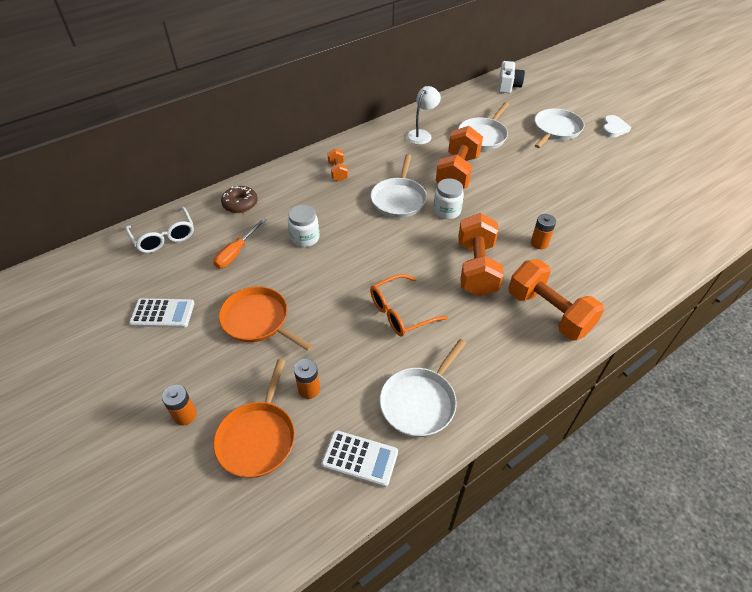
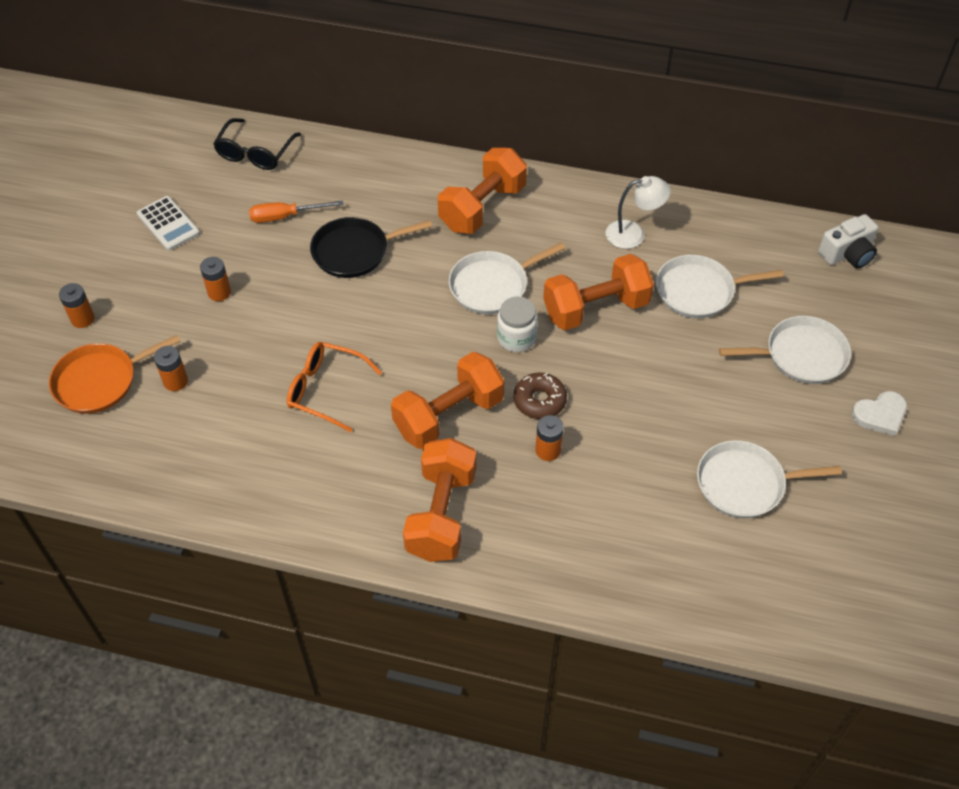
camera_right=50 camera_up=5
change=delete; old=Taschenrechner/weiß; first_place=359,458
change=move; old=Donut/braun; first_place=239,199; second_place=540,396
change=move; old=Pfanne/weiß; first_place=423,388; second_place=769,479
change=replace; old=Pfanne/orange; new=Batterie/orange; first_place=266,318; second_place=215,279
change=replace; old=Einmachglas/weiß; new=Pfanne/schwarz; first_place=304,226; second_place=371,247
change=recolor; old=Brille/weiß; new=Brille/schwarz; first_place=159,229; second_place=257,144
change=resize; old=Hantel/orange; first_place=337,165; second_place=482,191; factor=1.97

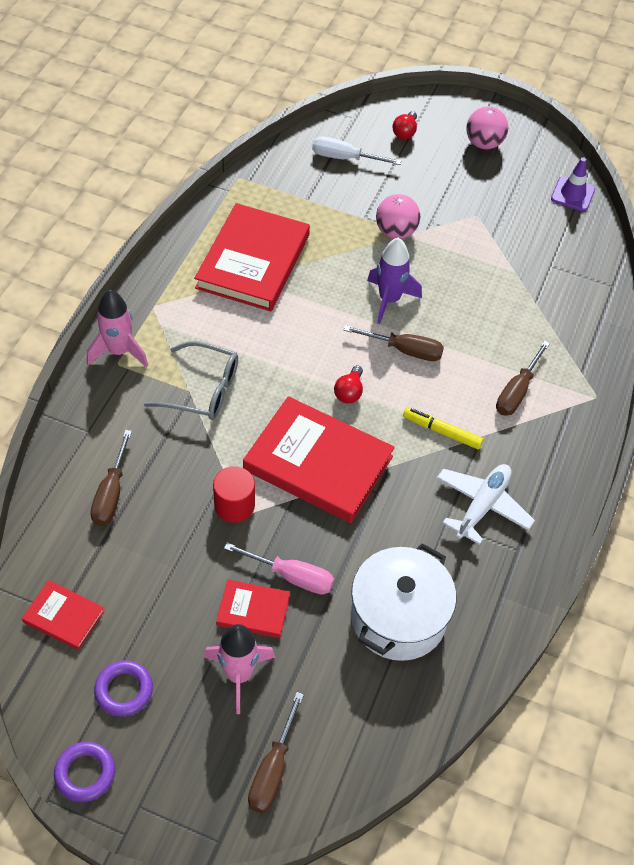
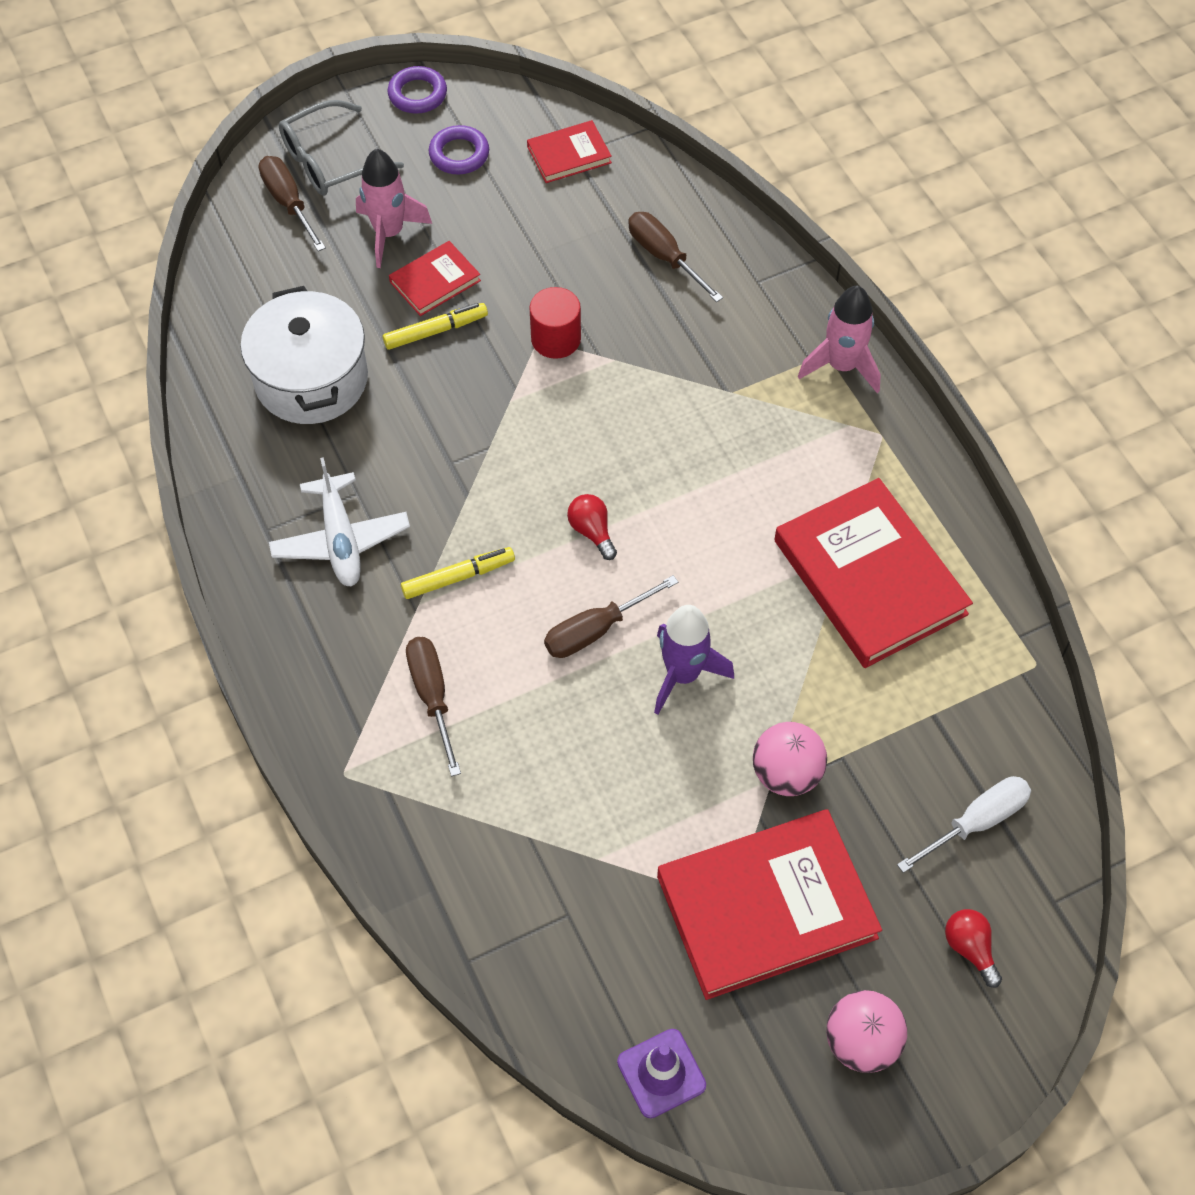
camera_right=135 camera_up=5
change=move; old=Brille/grau; first_place=191,380; second_place=341,148
change=move; old=Buch/rot; first_place=319,459; second_place=769,904
change=replace; old=Schraubenzieher/rosa; new=Filzstift/gelb; first_place=279,568; second_place=435,326

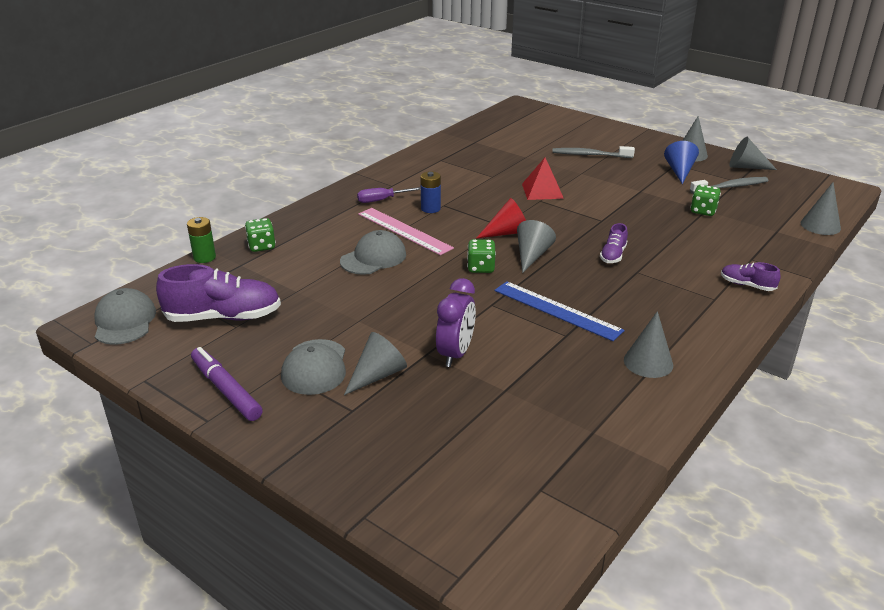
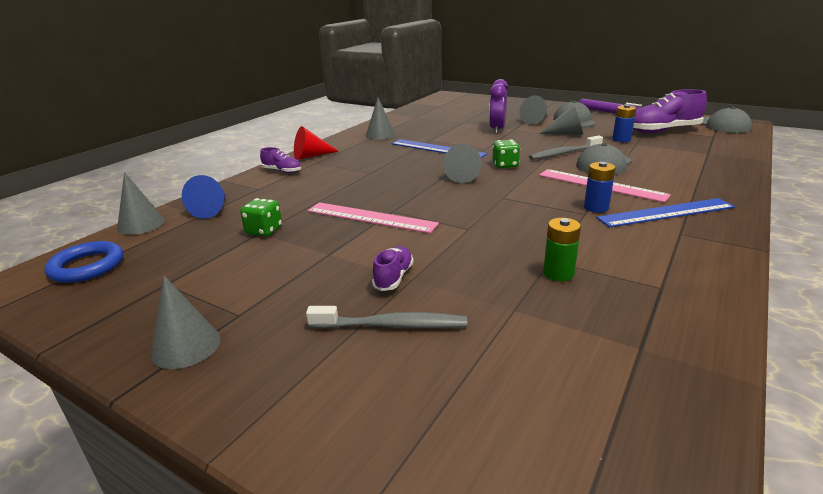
camera_right=175 camera_up=-5
change=delete; old=Spielwürfel/grün; first_place=260,235
change=delete; old=Pyramide/rot; first_place=543,179
change=insert; new=Ring/blau; second_place=83,262
change=insert; new=Lineal/rosa; second_place=373,217
change=insert; new=Batterie/blau; second_place=624,123
change=move; old=Batterie/grün; first_place=201,240; second_place=562,249
change=move; old=Kegel/rot; first_place=501,218; second_place=316,143
change=move; old=Schuh/lila; first_place=614,243; second_place=392,268
change=move; old=Kegel/blau; first_place=681,162; second_place=204,197
change=move; old=Zahnbürste/grau; first_place=729,185; second_place=566,148
change=move; old=Kegel/grau; first_place=753,153; second_place=561,120
change=replace; old=Schraubenzieher/lila; new=Lineal/blau; first_place=389,195; second_place=665,212

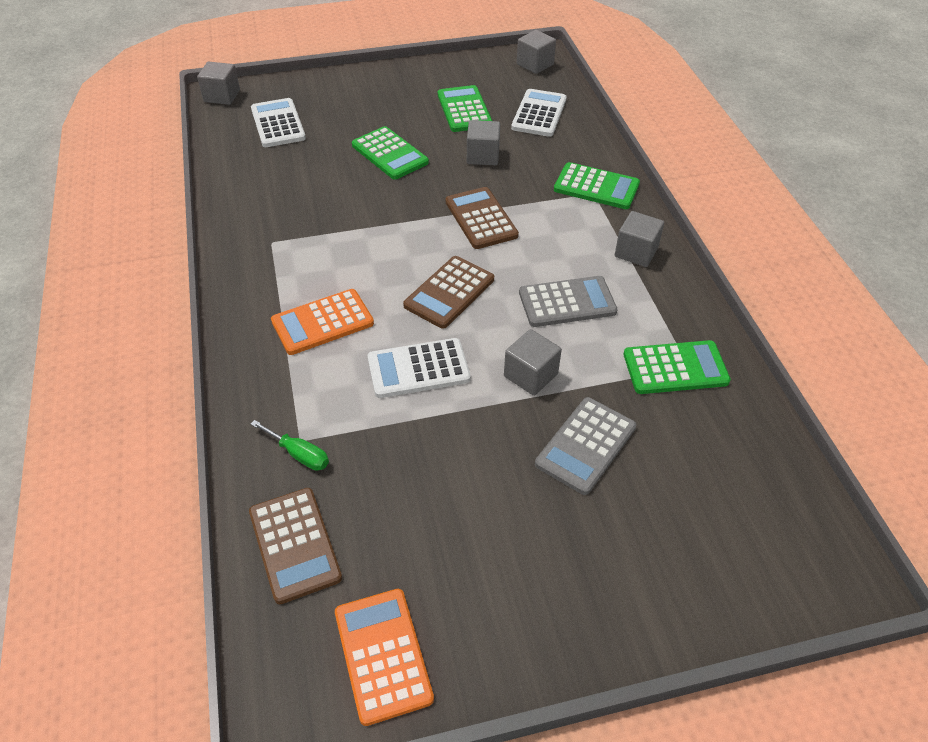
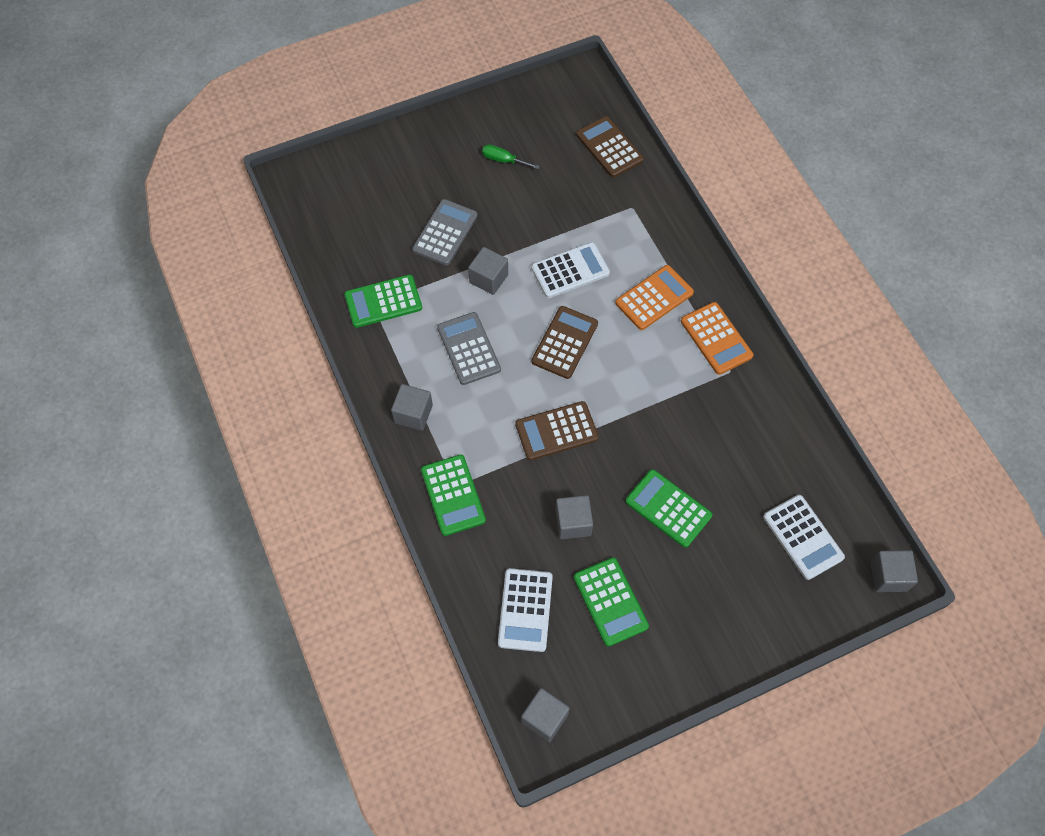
camera_right=170 camera_up=15
change=move; old=Schraubenzieher/grün; first_place=290,445; second_place=511,156
change=move; old=Taschenrechner/orange; first_place=384,657; second_place=717,338
change=rotate; old=Taschenrechner/braun; first_place=482,218; second_place=557,430; degrees=105
change=rotate; old=Taschenrechner/grau; first_place=568,301; second_place=469,348; degrees=90
change=rotate; old=Taschenrechner/grün; first_place=597,185; second_place=453,495; degrees=-120

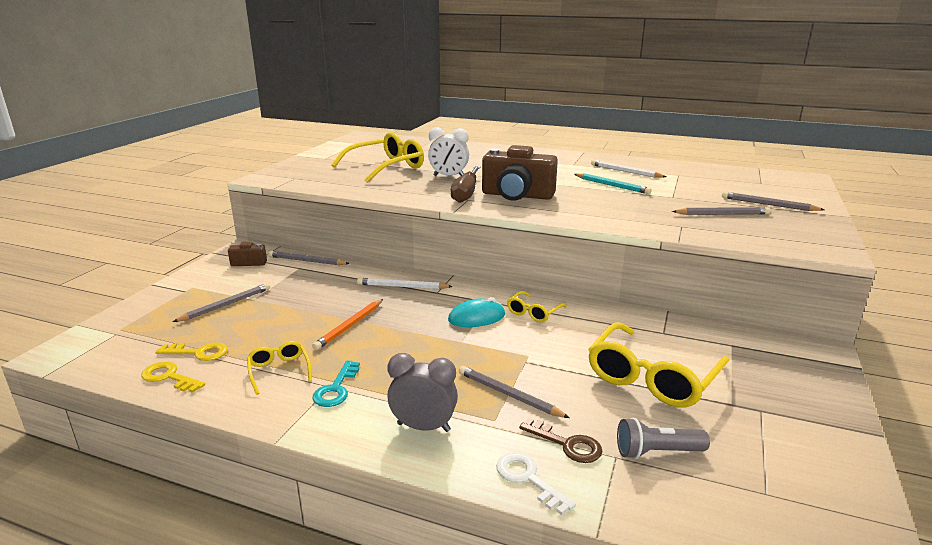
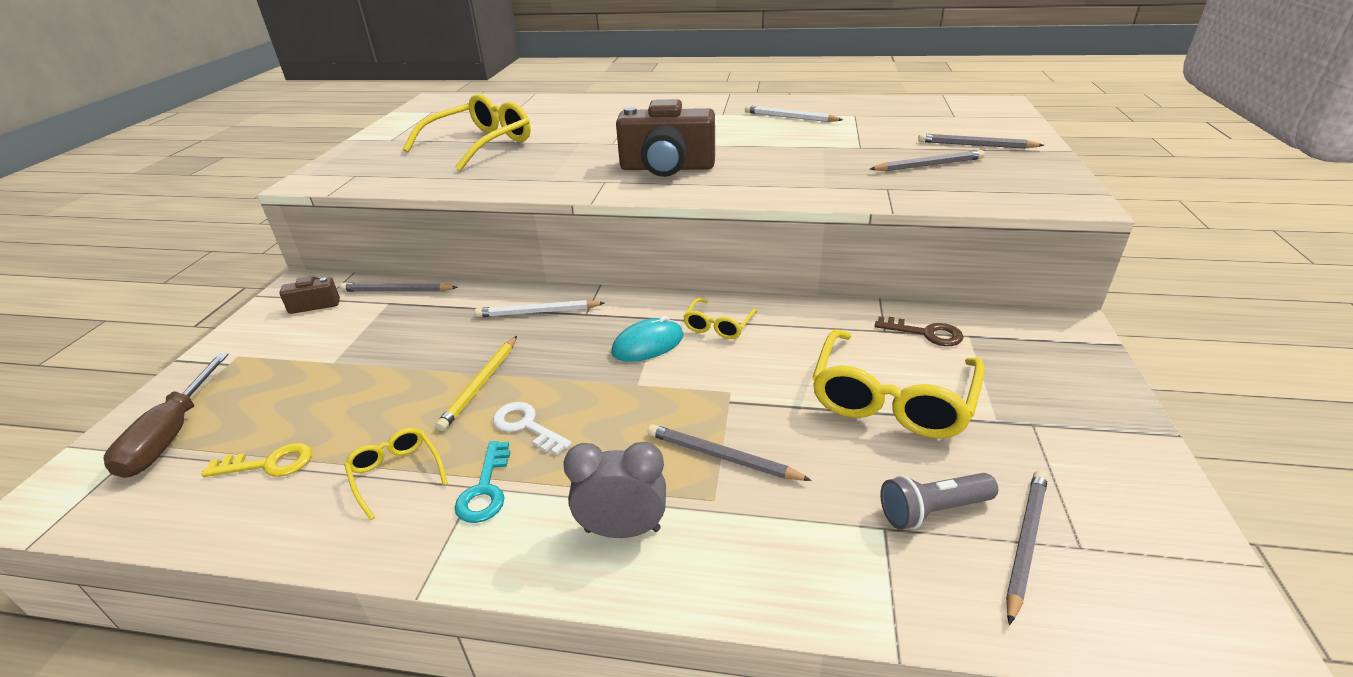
camera_right=-10 camera_up=10
change=delete; old=Schlüssel/gelb; first_place=173,377
change=delete; old=Wecker/weiß; first_place=448,151
change=delete; old=Bleistift/türkis; first_place=613,183
change=move; old=Bleistift/grau; first_place=221,302; second_place=1027,548
change=move; old=Schraubenzieher/braun; first_place=466,184; second_place=166,415
change=move; old=Schlüssel/weiß; first_place=536,483; second_place=532,428
change=move; old=Schlüssel/braun; first_place=561,440; second_place=919,331
change=recolor; old=Bleistift/orange; new=Bleistift/gelb; first_place=347,324; second_place=476,383

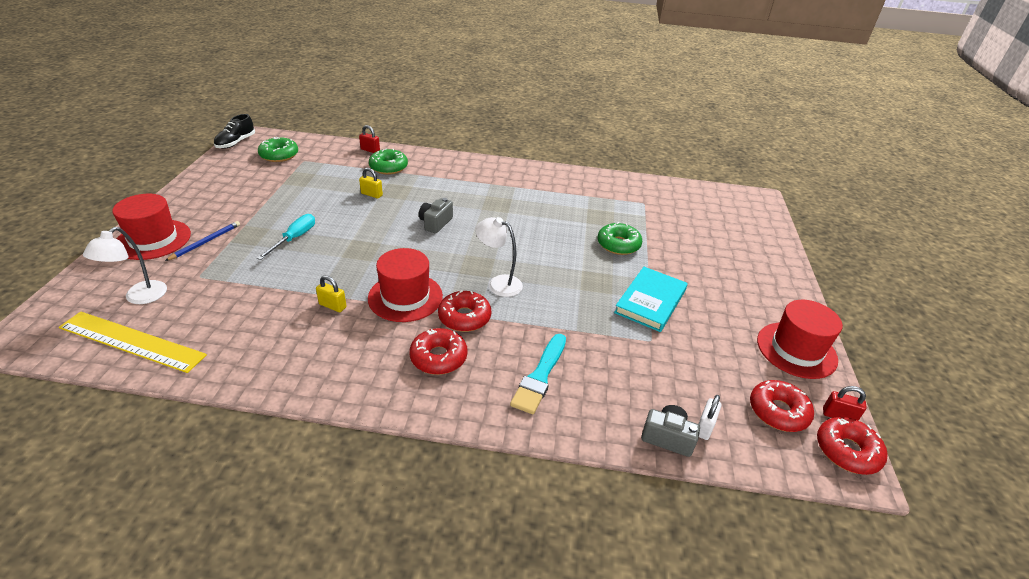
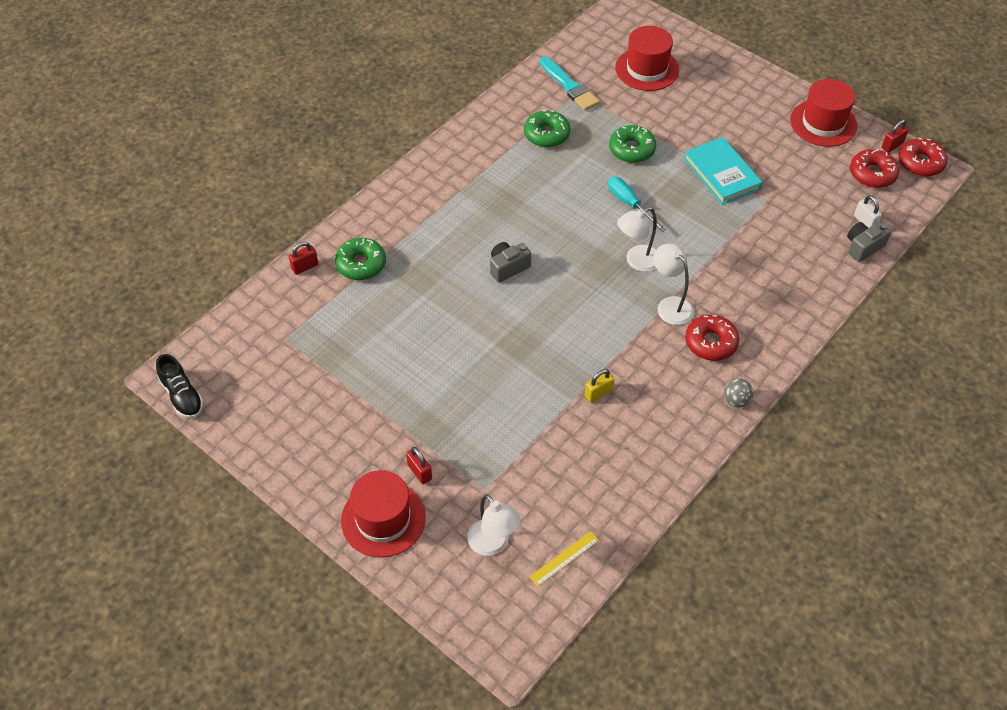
camera_right=-55 camera_up=15
change=delete; old=Vorhängeschloss/gelb; first_place=371,183
change=insert; new=Ball/grau; second_place=738,393
change=move; old=Schraubenzieher/türkis; first_place=286,237; second_place=637,204
change=move; old=Donut/grün; first_place=278,149; second_place=547,129
change=move; old=Hut/rot; first_place=405,285; second_place=647,58
change=move; old=Pinsel/türkis; first_place=538,374; second_place=569,84
change=replace; old=Bleistift/blau; new=Vorhängeschloss/rot; first_place=202,241; second_place=419,465
change=replace; old=Donut/rot; new=Lampe/weiß; first_place=464,311; second_place=673,284
change=rotate; old=Kamera/grau; first_place=436,215; second_place=510,262; degrees=90
change=resize; old=Lineal/gelb; first_place=133,342; second_place=564,559; factor=0.49

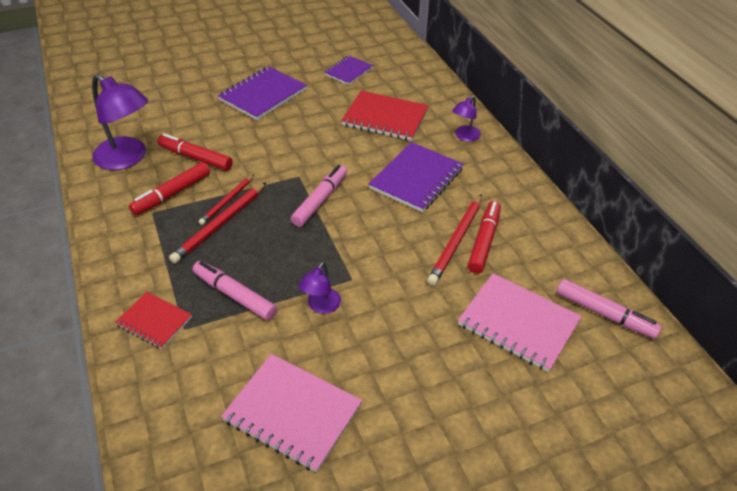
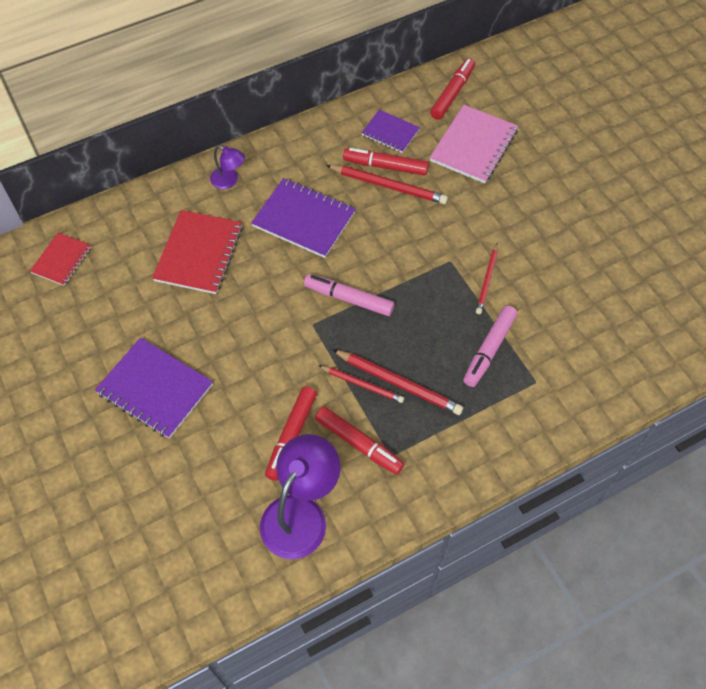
camera_right=-95 camera_up=15
change=delete; old=Notizbuch/rosa; first_place=291,413
change=move; old=Notizbuch/rot; first_place=153,320; second_place=60,259
change=move; old=Notizbuch/lila; first_place=348,70; second_place=391,131
change=replace; old=Lampe/lila; new=Bleistift/rot; first_place=320,288; second_place=487,278
change=recolor; old=Filzstift/rosa; new=Filzstift/rot; first_place=609,309; second_place=452,89

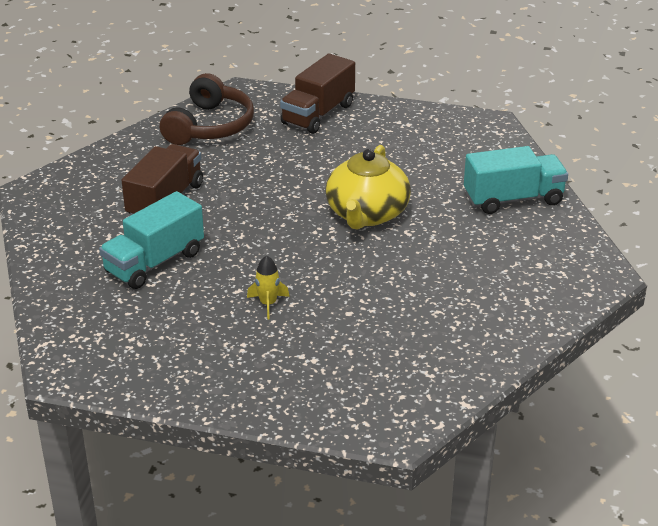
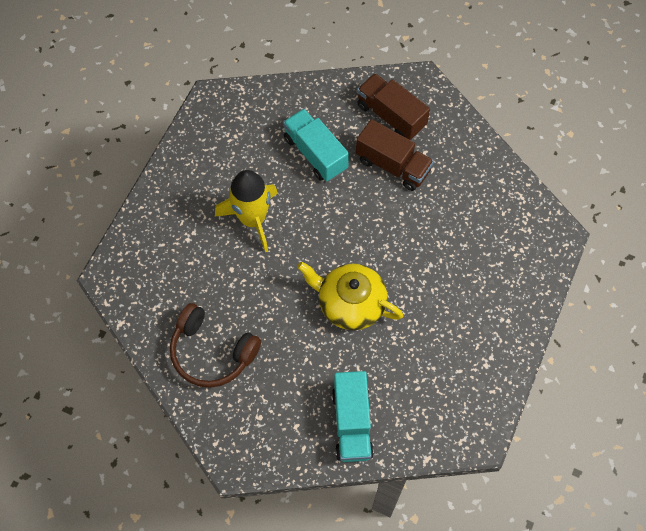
camera_right=100 camera_up=30
change=move; old=Kopfhörer/braun; first_place=207,109; second_place=215,345
change=move; old=Lastwagen/braun; first_place=317,93; second_place=393,106
change=resize; old=Rakete/gelb; first_place=268,287; second_place=246,211; factor=2.26

